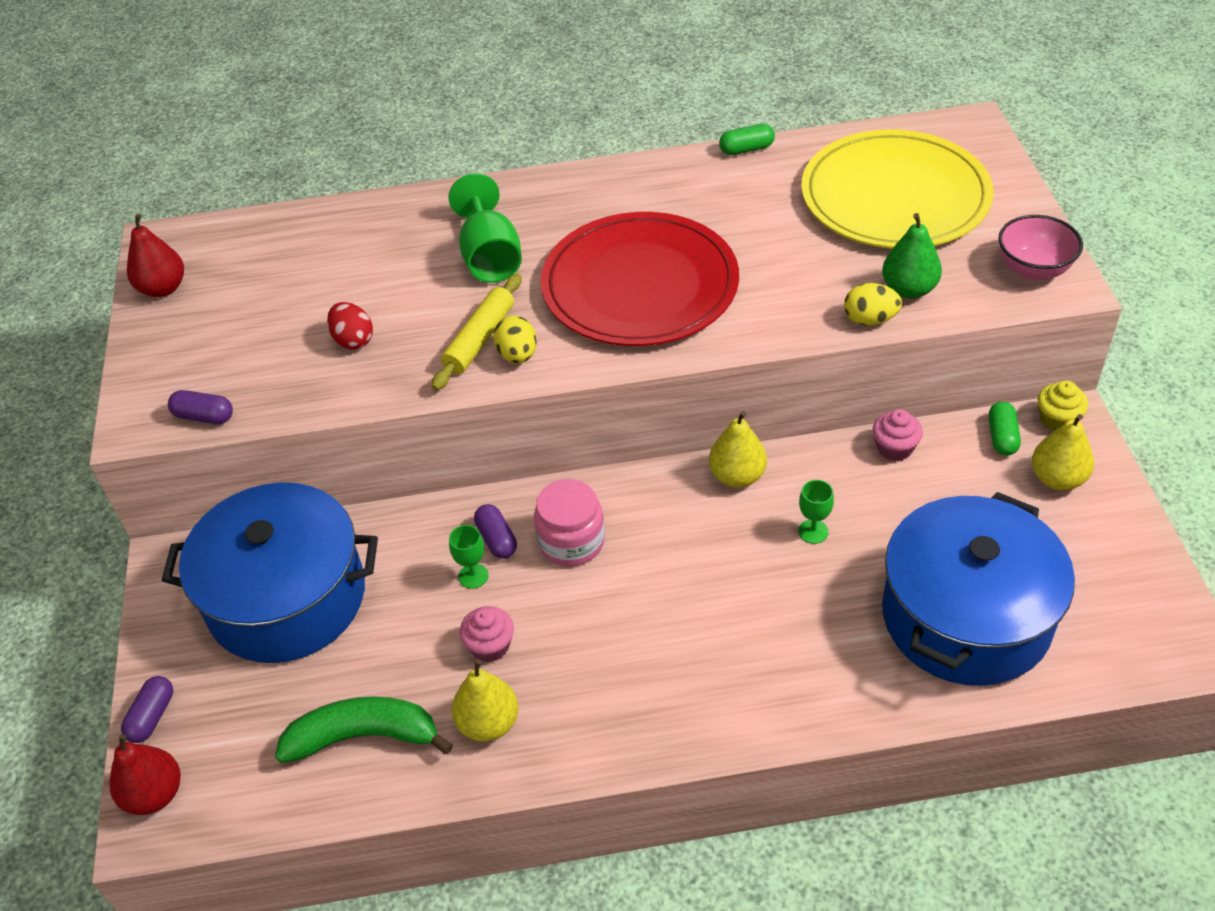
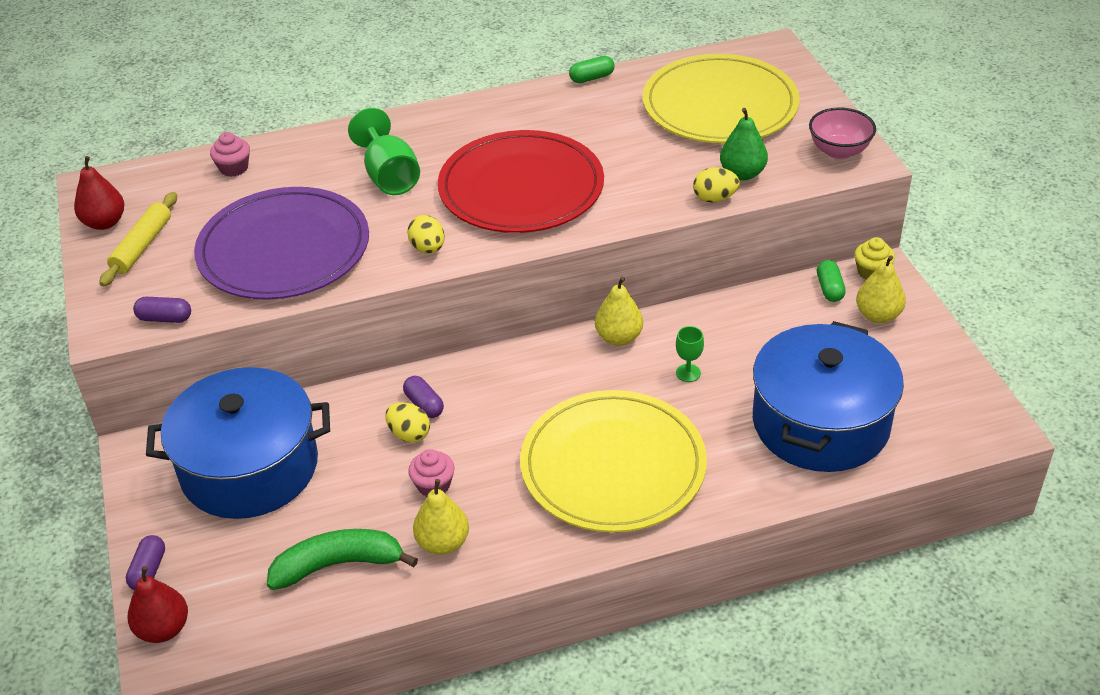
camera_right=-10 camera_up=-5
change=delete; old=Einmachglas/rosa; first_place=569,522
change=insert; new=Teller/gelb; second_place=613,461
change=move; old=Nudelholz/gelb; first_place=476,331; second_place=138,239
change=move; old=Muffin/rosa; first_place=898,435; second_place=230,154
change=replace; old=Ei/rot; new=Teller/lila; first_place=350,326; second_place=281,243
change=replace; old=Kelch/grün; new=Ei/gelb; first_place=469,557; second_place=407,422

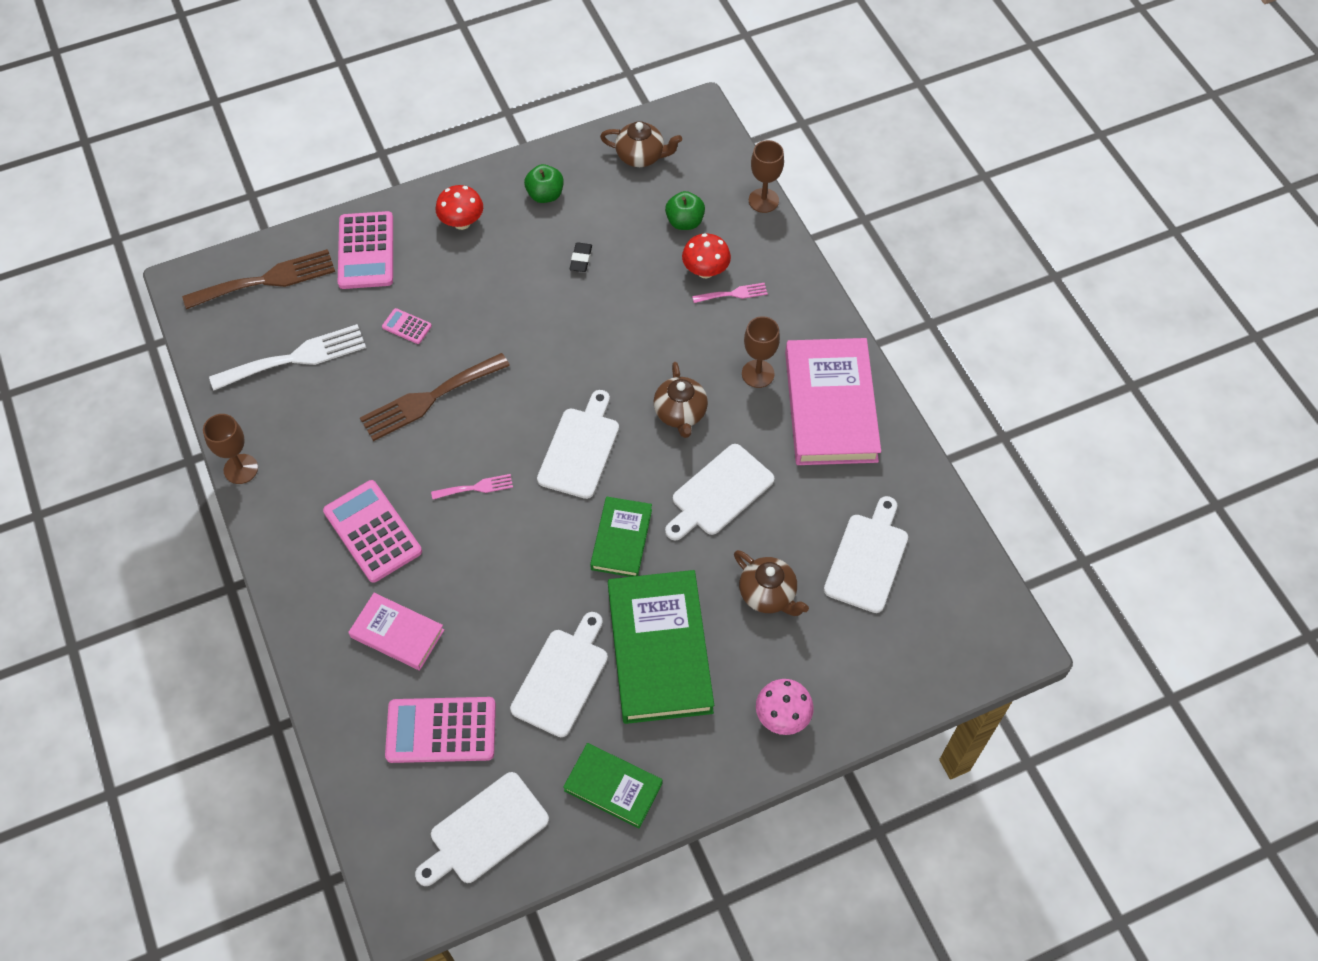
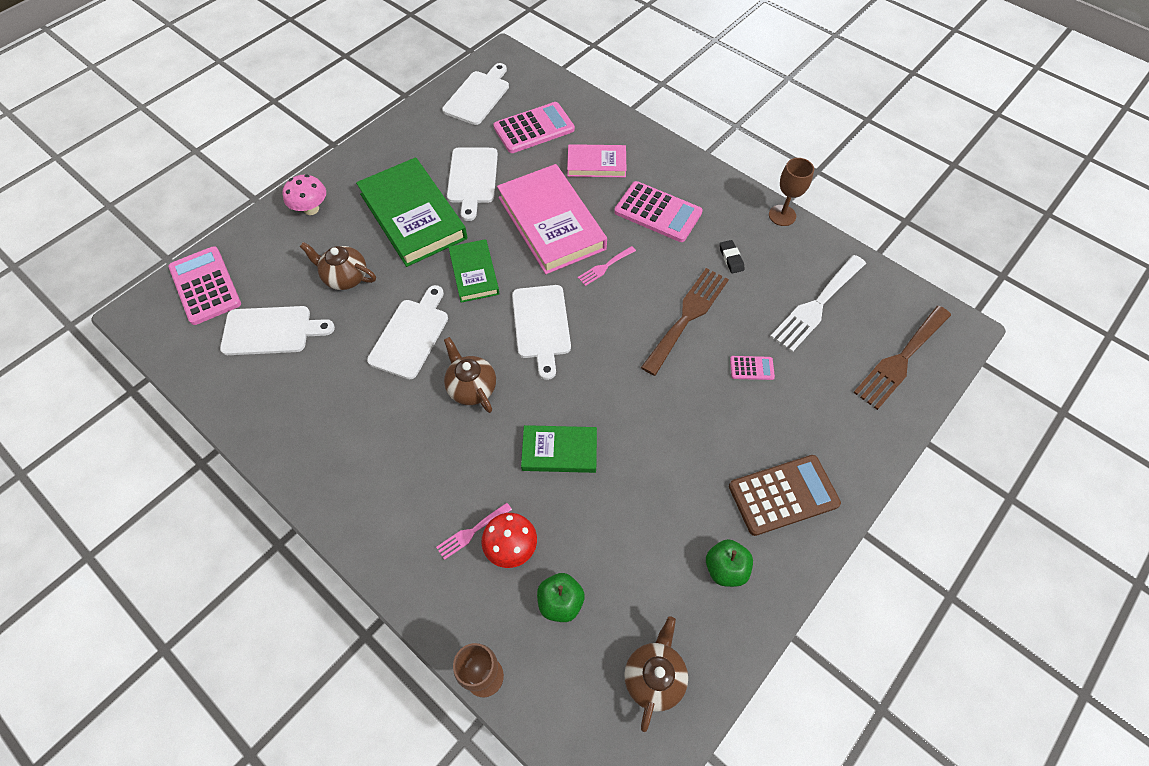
camera_right=155 camera_up=0
change=delete; old=Kelch/braun; first_place=761,352
change=move; old=Taschenrechner/rosa; first_place=365,250; second_place=205,285
change=move; old=Buch/grün; first_place=612,785; second_place=559,449
change=move; old=Radiergummi/schwarz; first_place=581,257; second_place=732,256
change=move; old=Buch/rosa; first_place=833,401; second_place=552,219
change=replace; old=Pilz/rot; new=Taschenrechner/braun; first_place=459,207; second_place=785,495
change=rotate; old=Teekanne/braun; first_place=641,144; second_place=656,674; degrees=120
change=rotate; old=Schneidebrett/weiß; first_place=866,554; second_place=277,330; degrees=-90

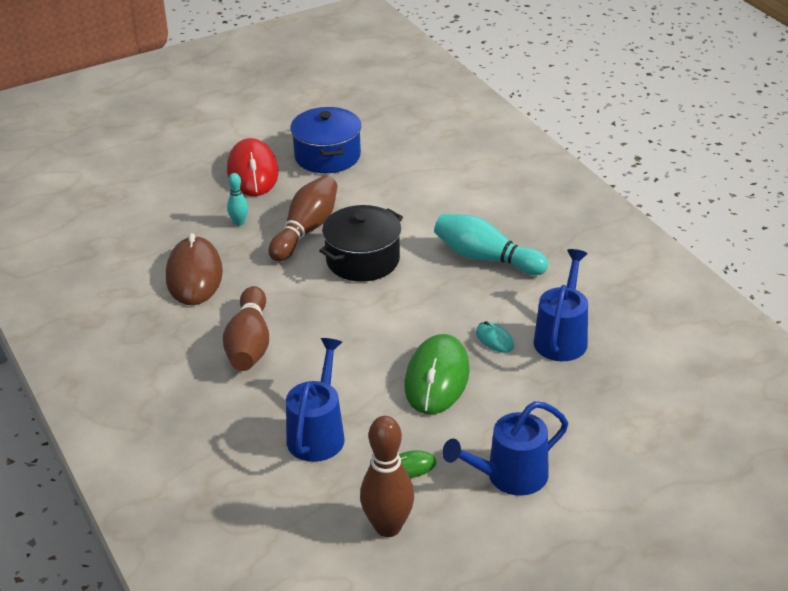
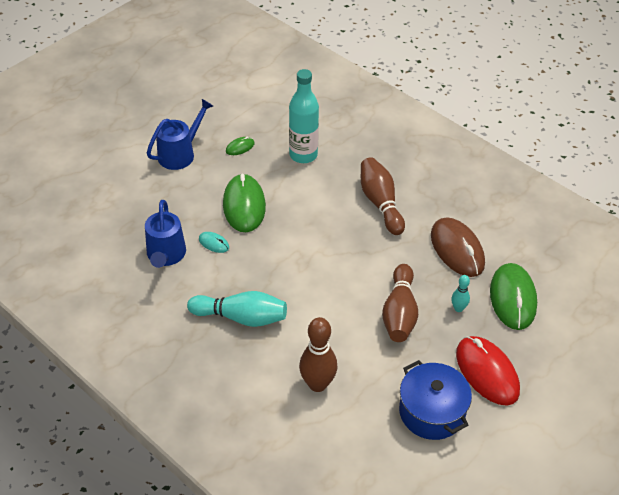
camera_right=160 camera_up=10
change=delete; old=Kochtopf/schwarz; first_place=361,243
change=insert; new=Computermaus/grün; second_place=513,296
change=move; old=Bowlingkegel/braun; first_place=387,476; second_place=318,354
change=replace; old=Gießkanne/blau; new=Flasche/türkis; first_place=315,400; second_place=304,116

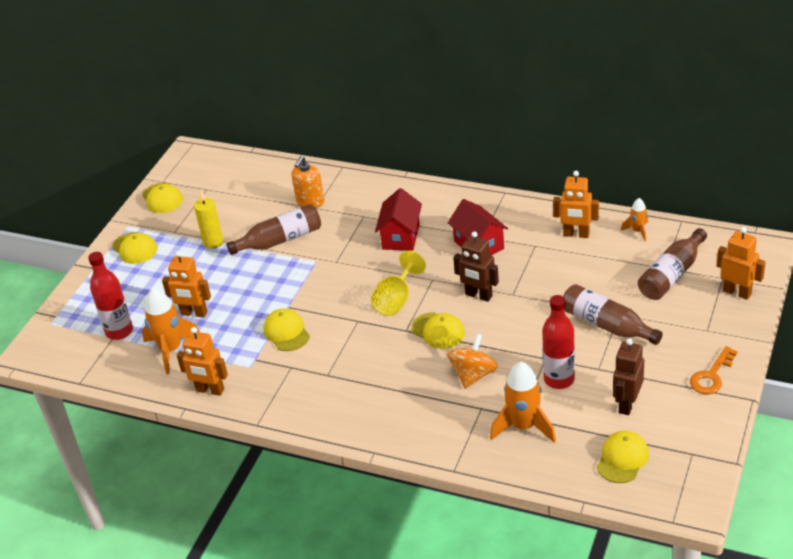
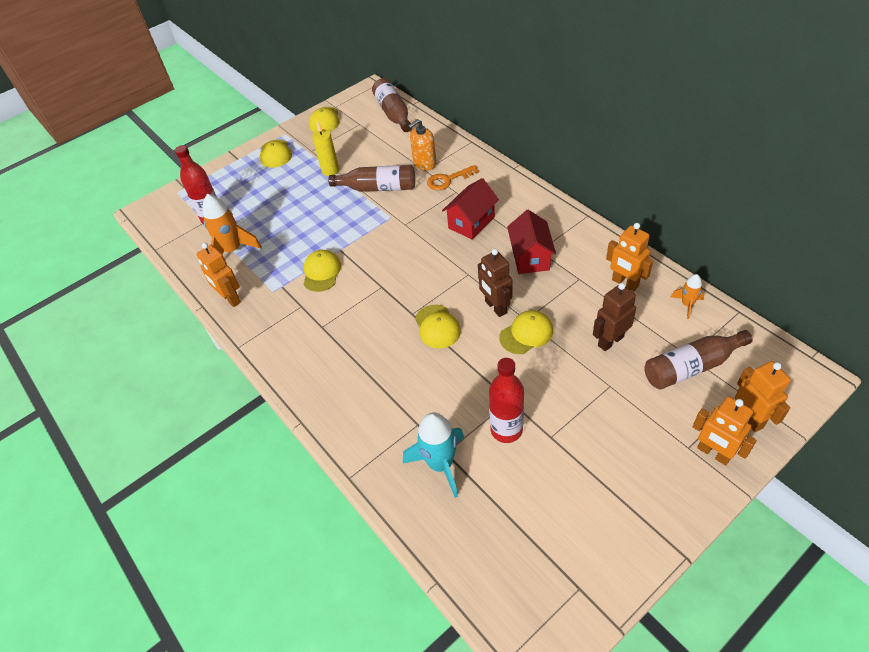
camera_right=30 camera_up=10
change=delete; old=Kelch/gelb; first_place=398,283
change=delete; old=Kreisel/orange; first_place=472,361
change=move; old=Roboter/orange; first_place=186,284; second_place=725,431
change=move; old=Flasche/braun; first_place=613,314; second_place=392,105
change=move; old=Kappe/gelb; first_place=623,457; second_place=526,332
change=move; old=Roboter/braun; first_place=628,376; second_place=614,317
change=move; old=Schlüssel/orange; first_place=714,370; second_place=453,177
change=recolor; old=Rakete/orange; new=Rakete/türkis; first_place=523,402; second_place=433,455

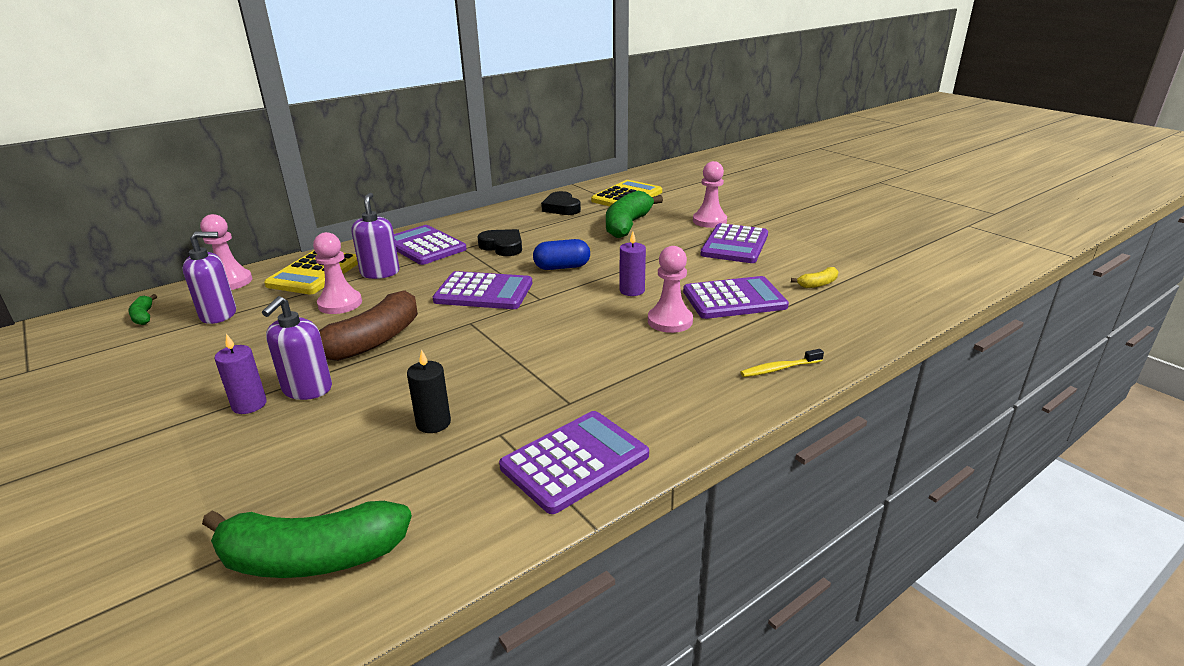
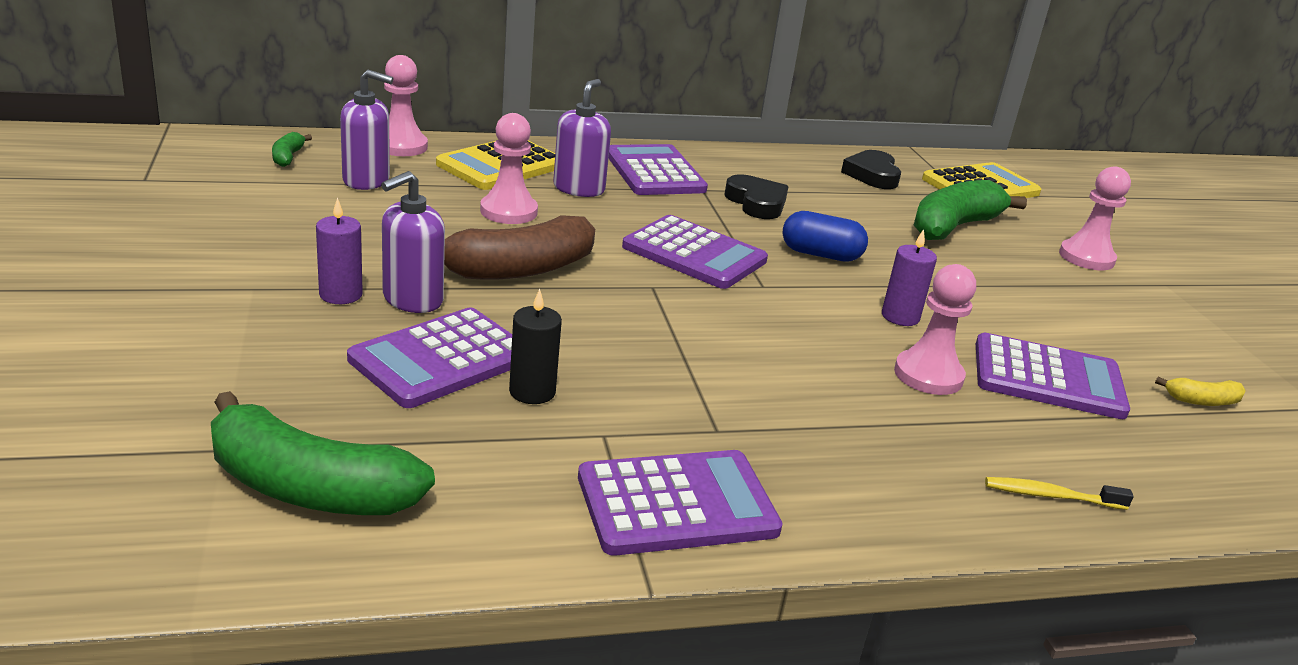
camera_right=20 camera_up=0
change=move; old=Taschenrechner/lila; first_place=734,243; second_place=429,357

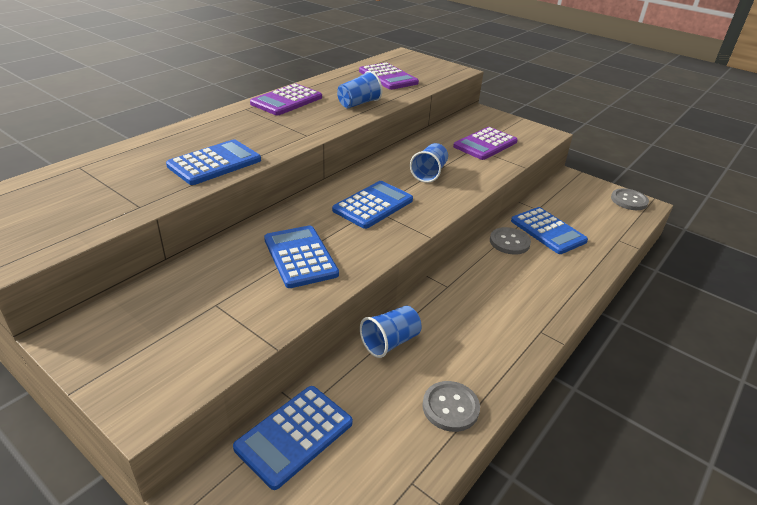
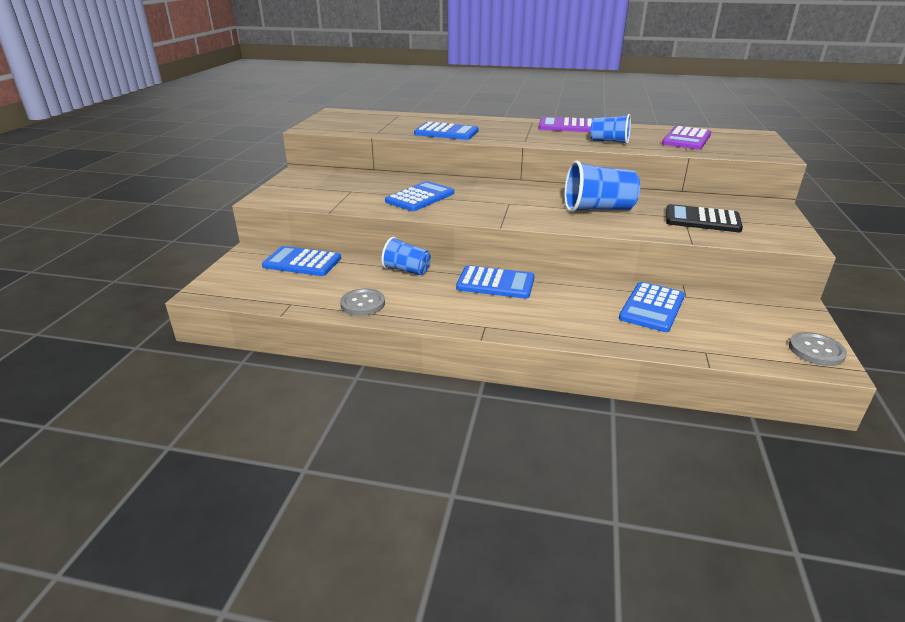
camera_right=65 camera_up=-5
change=delete; old=Knopf/grau; first_place=510,241
change=move; old=Taschenrechner/blau; first_place=372,205; second_place=495,282
change=recolor; old=Taschenrechner/lila; new=Taschenrechner/schwarz; first_place=485,143; second_place=704,218
change=resize; old=Becher/blau; first_place=429,163; second_place=602,186; factor=1.59

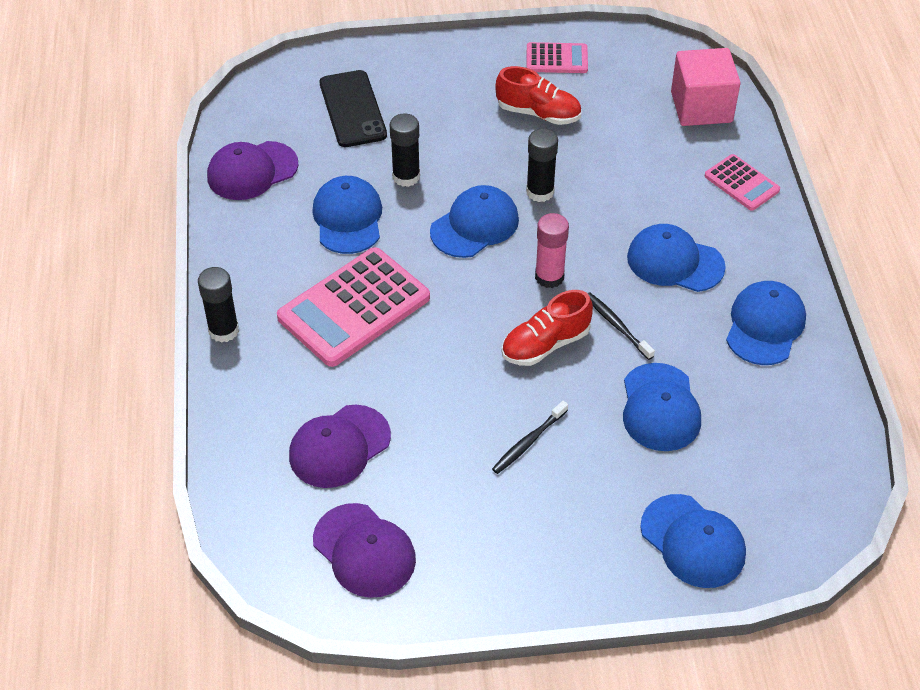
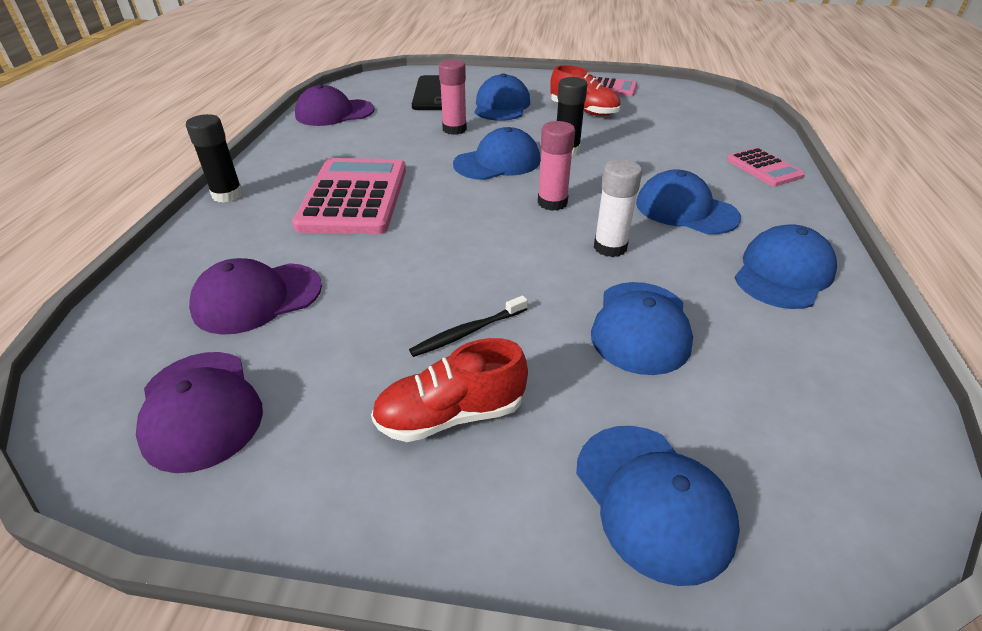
camera_right=15 camera_up=-10
change=delete; old=Kubus/rosa; first_place=705,87
change=move; old=Kappe/blau; first_place=347,215; second_place=502,97
change=move; old=Schuh/rot; first_place=547,328; second_place=449,390
change=replace; old=Zahnbürste/schwarz; new=Klebestift/weiß; first_place=621,326; second_place=618,208
change=recolor; old=Klebestift/schwarz; new=Klebestift/rosa; first_place=404,150; second_place=453,97
change=rotate; old=Taschenrechner/rosa; first_place=353,307; second_place=349,196; degrees=120

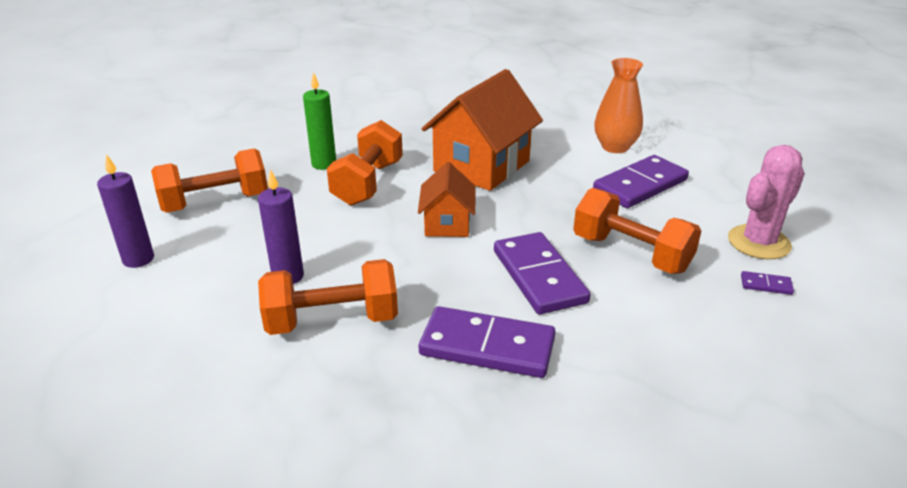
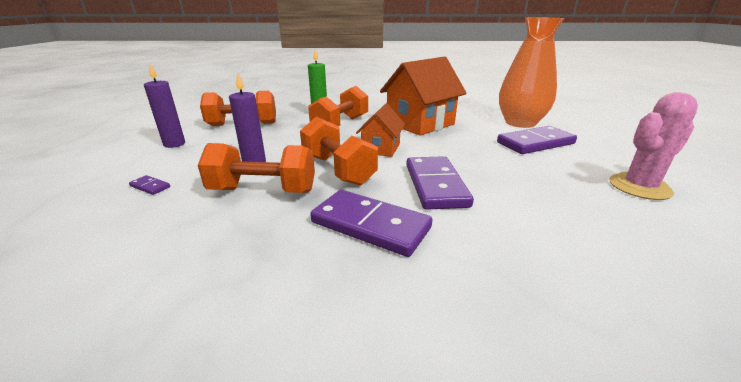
camera_right=15 camera_up=-5
change=move; old=Hantel/orange; first_place=637,231; second_place=339,151
change=move; old=Dominostein/lila; first_place=767,283; second_place=149,185
change=resize; old=Vase/orange; first_place=618,105; second_place=532,72; factor=1.51

